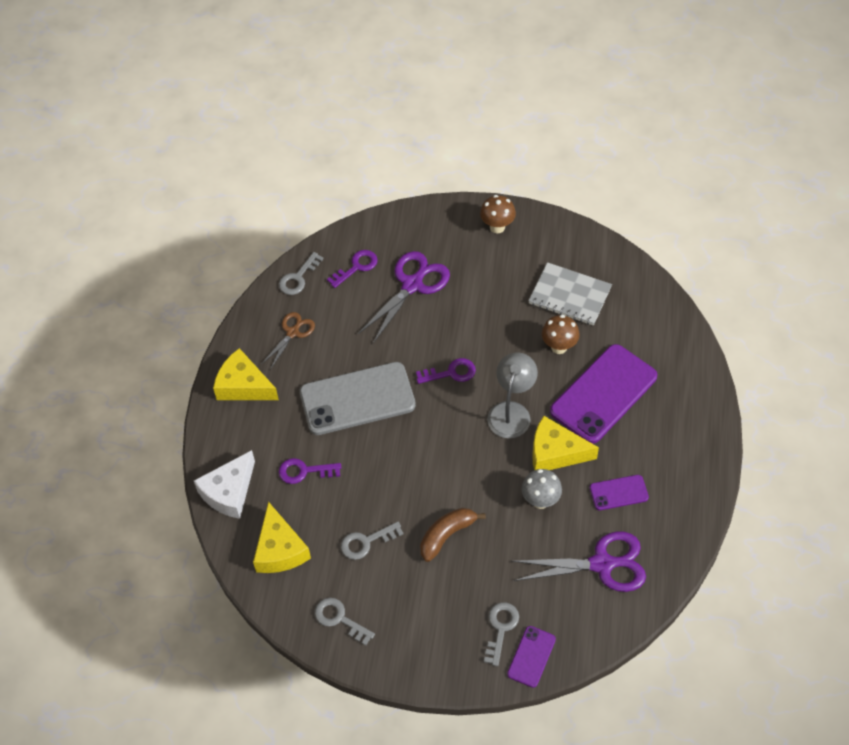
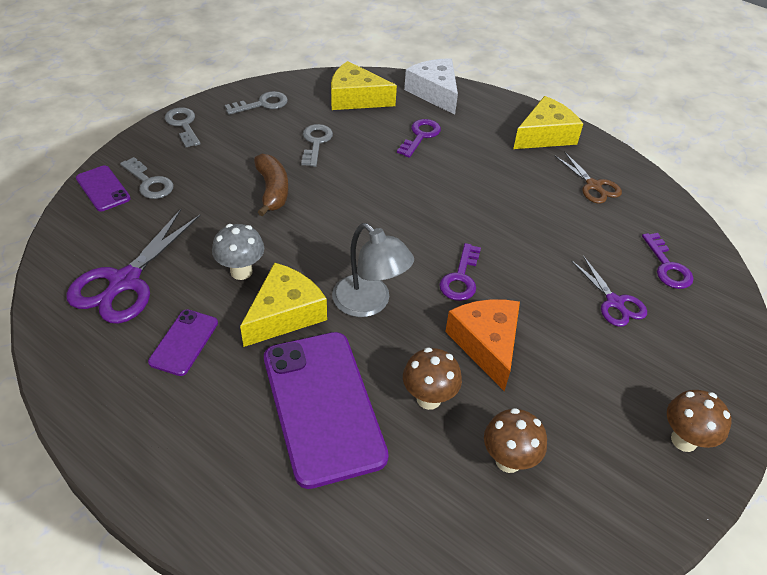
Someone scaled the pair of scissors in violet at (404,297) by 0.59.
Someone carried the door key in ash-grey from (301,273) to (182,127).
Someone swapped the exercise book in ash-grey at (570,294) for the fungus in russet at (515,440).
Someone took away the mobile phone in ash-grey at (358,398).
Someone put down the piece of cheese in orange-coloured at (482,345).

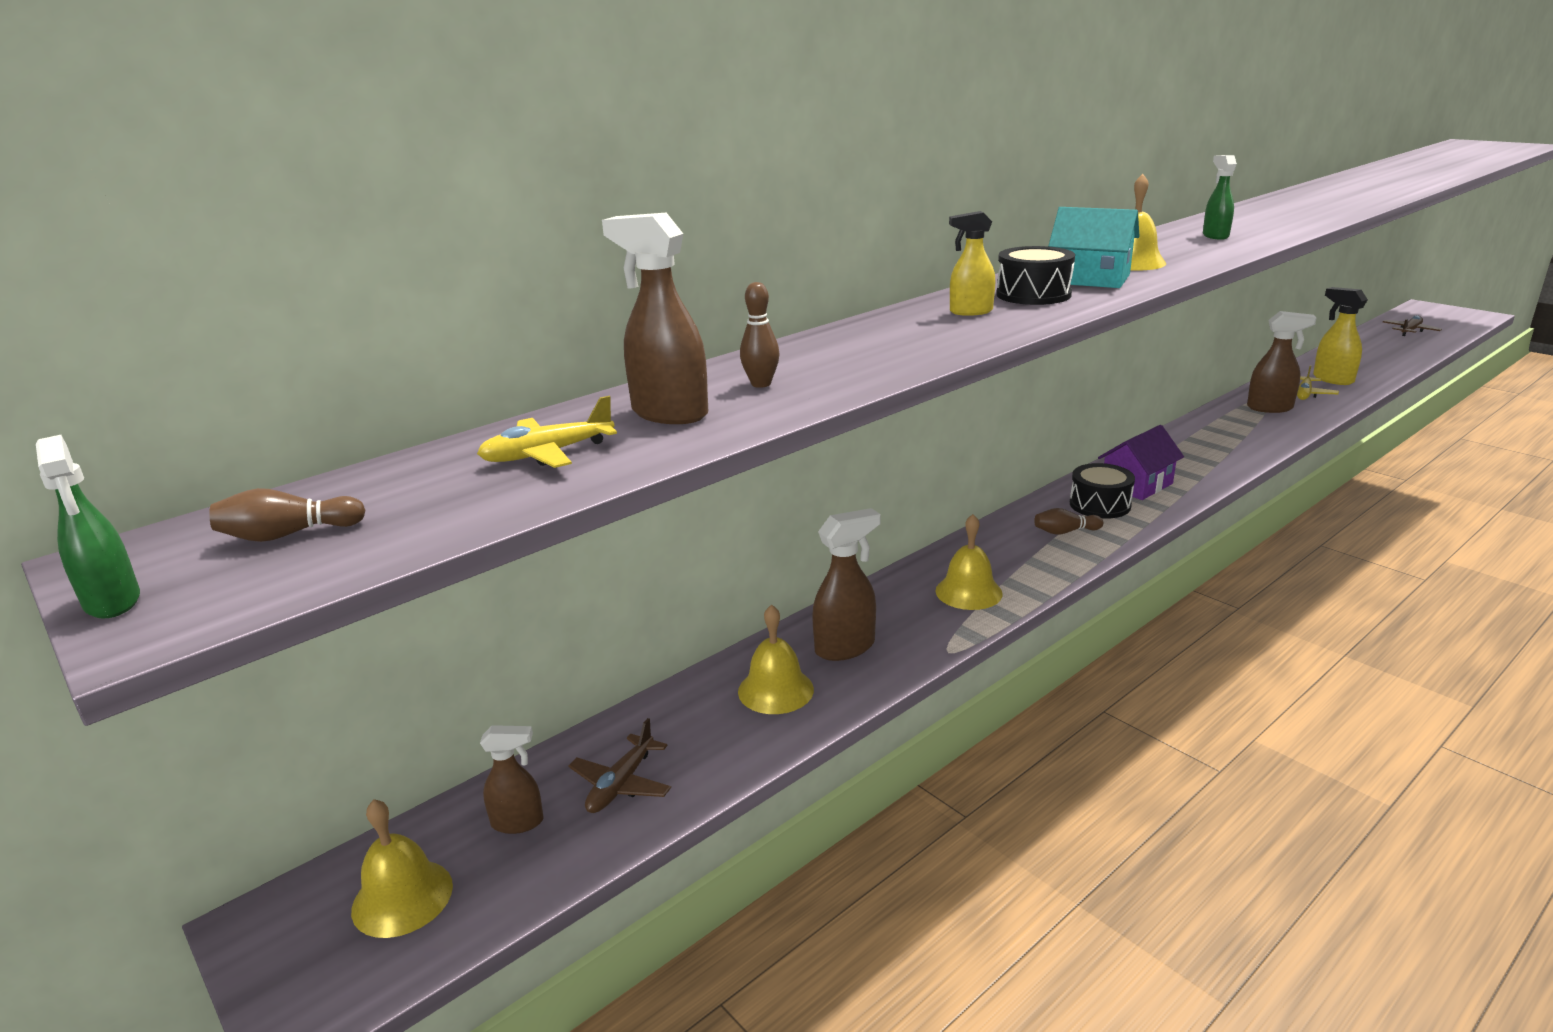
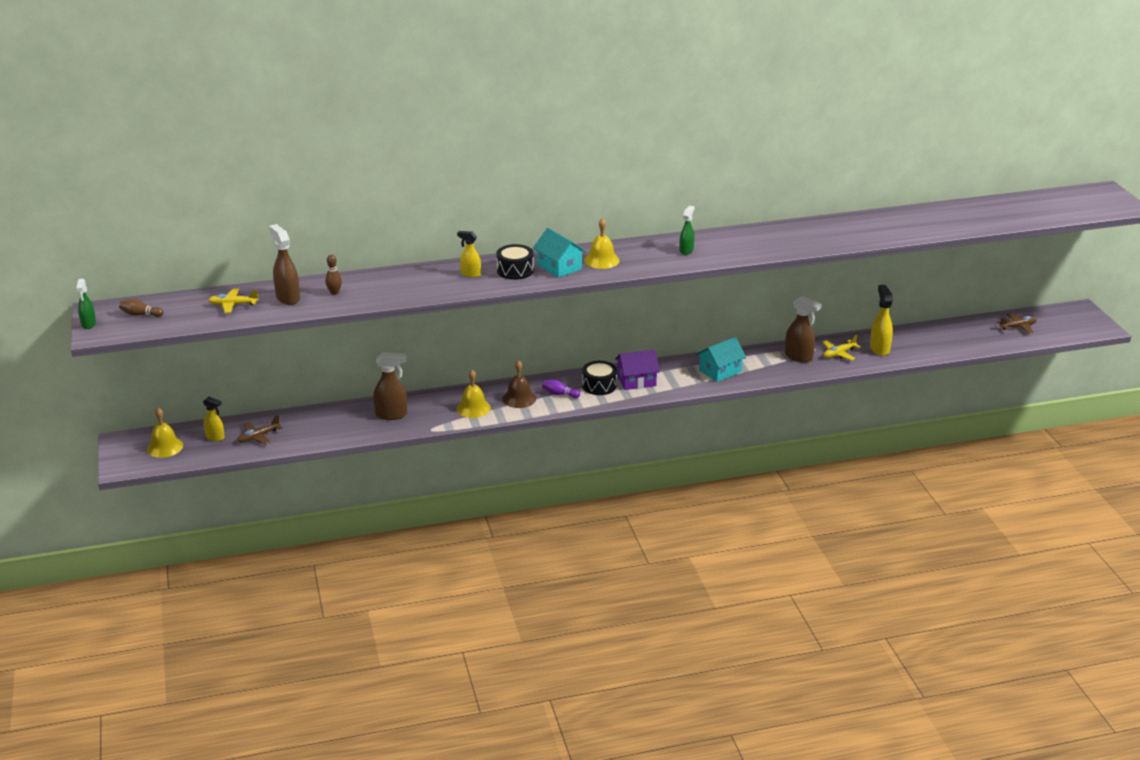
Someone repainted the tenpin in russet at (1068,521), which became the tenpin in violet at (561,389).
Someone took away the school bell in golden at (776,659).
Someone repainted the sprayer in russet at (511,779), which became the sprayer in golden at (214,419).
Someone put down the cottage in teal at (721,359).
Someone put down the school bell in russet at (519,384).

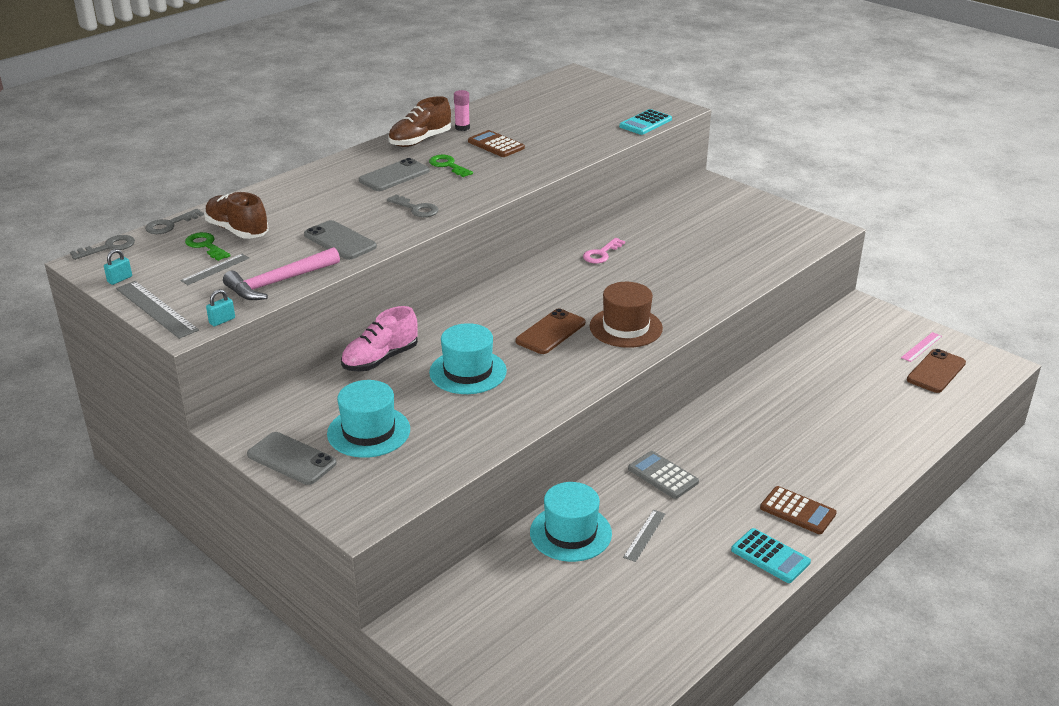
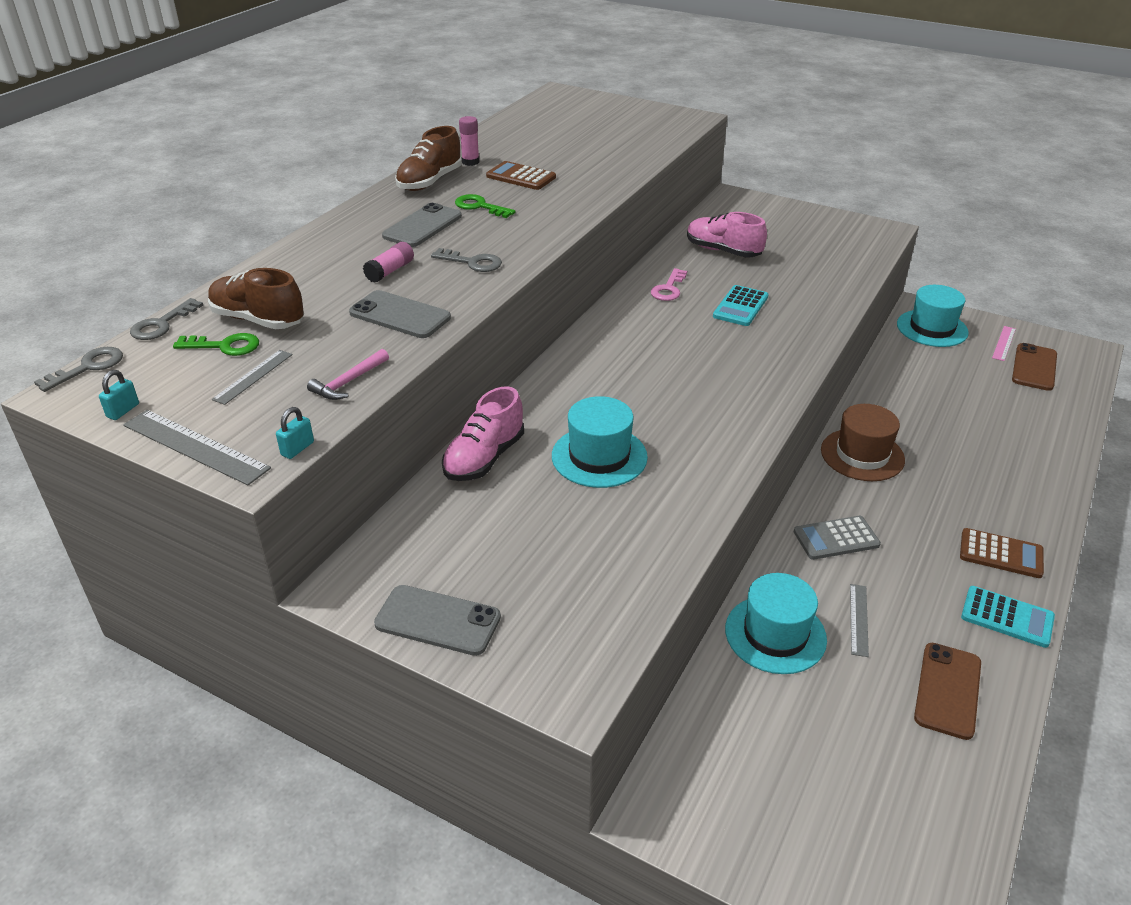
Someone carried the adding machine in teal from (645,122) to (740,305).
Someone rotated the door key in green at (208,246) by 150 degrees clockwise.
Someone scaled the claw hammer in rosy at (281,273) by 0.58.
Someone carried the tall hat in russet from (626,315) to (863,442).
Someone carried the mobile phone in russet from (550,331) to (947,691).
Someone carried the tall hat in teal from (368,419) to (933,316).
Someone rotated the adding machine in ash-grey at (663,475) by 45 degrees counterclockwise.
Someone put down the shoe in rosy at (727,234).
Someone put down the glue stick in rosy at (388,262).

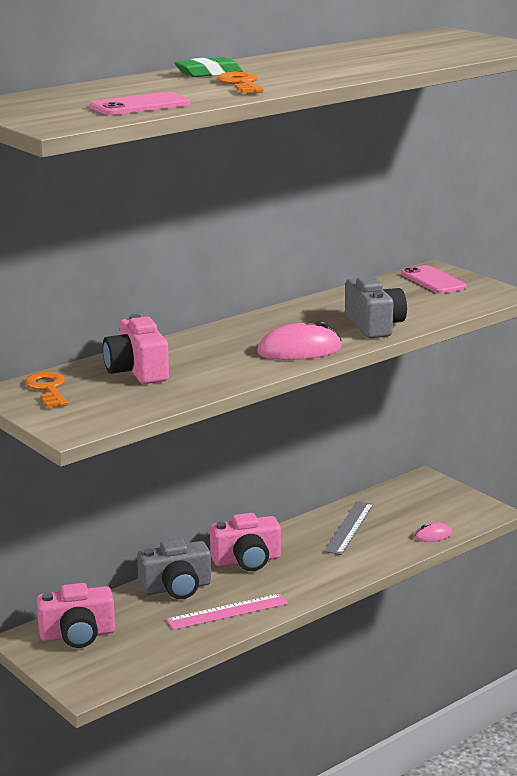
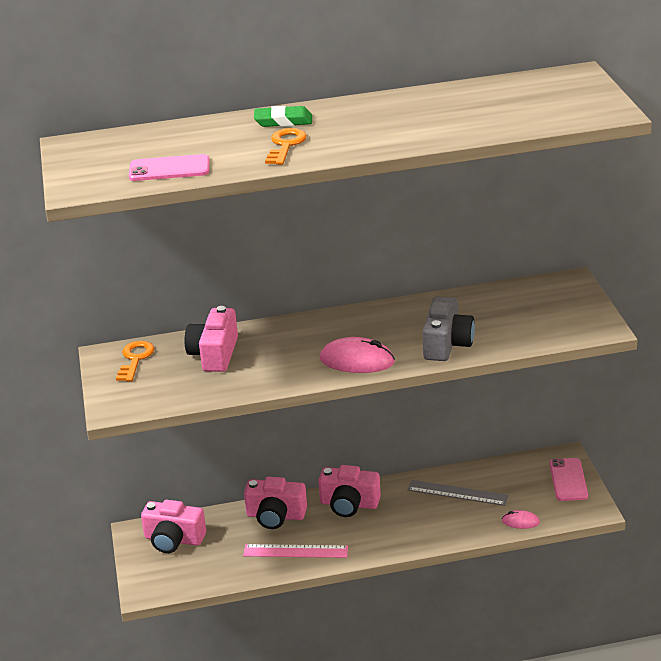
Someone carried the mobile phone in rosy from (434,279) to (568,479).
Someone rotated the straightedge in ash-grey at (349,528) by 60 degrees clockwise.
Someone repainted the photo camera in ash-grey at (174,568), which became the photo camera in rosy at (275,503).

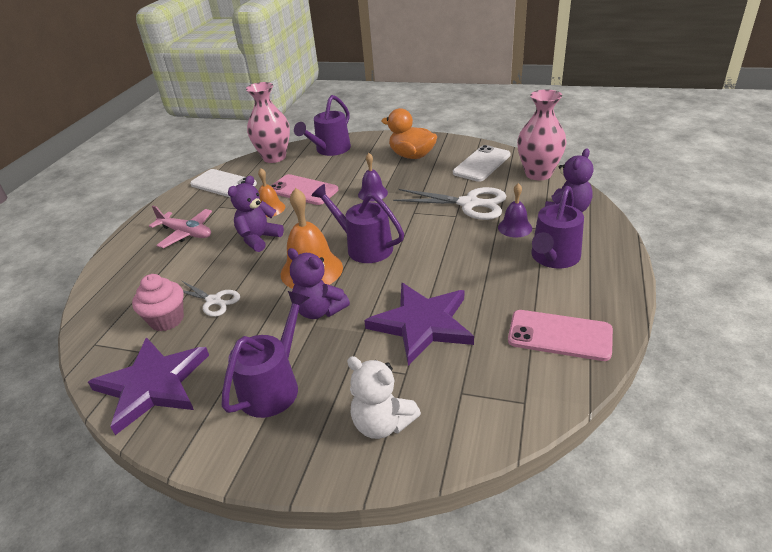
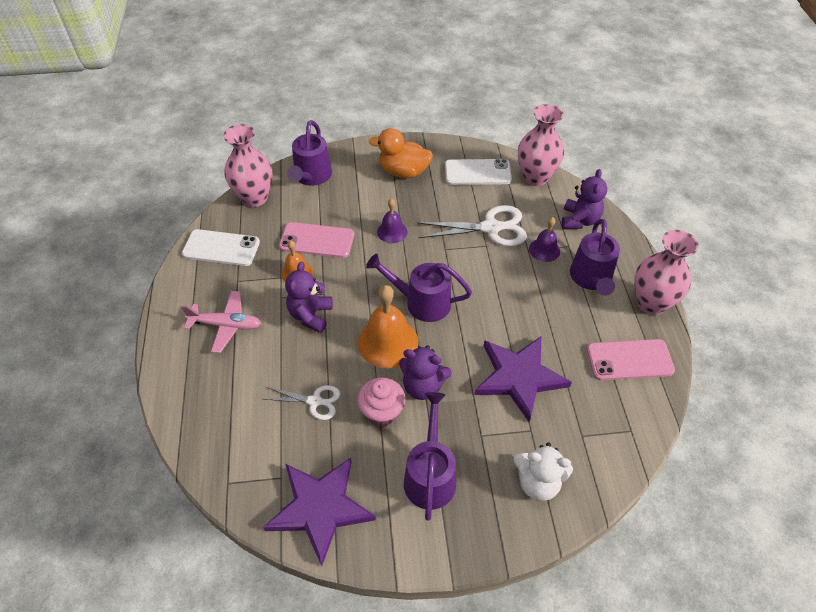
Someone rotated the mobile phone in white at (482,163) by 75 degrees clockwise.
Someone carried the muffin in rosy from (158,302) to (381,402).
Someone put down the flower vase in rosy at (666,272).

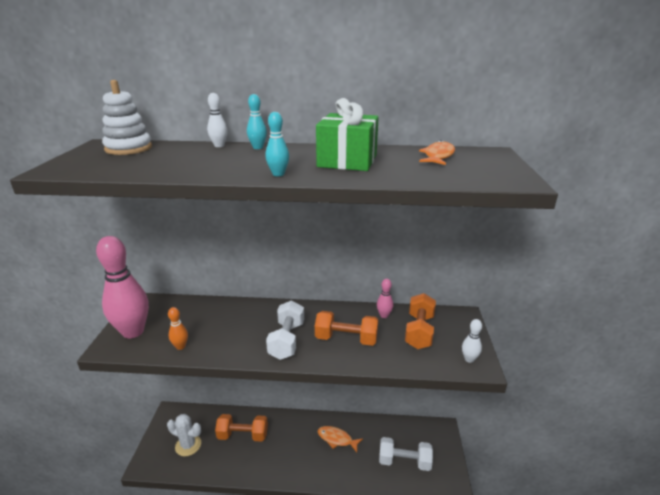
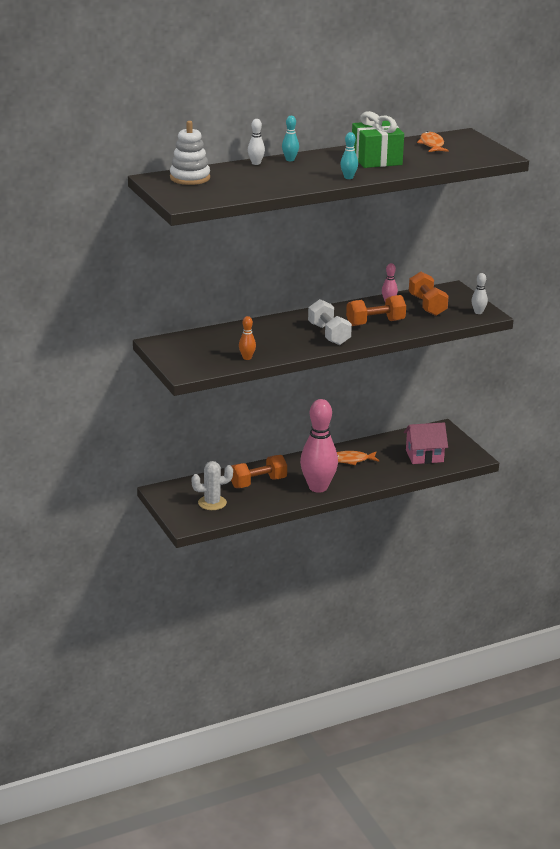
Someone carried the tenpin in rosy from (122,287) to (319,446).
Someone swapped the hand weight in white at (406,454) for the cottage in rosy at (426,443).

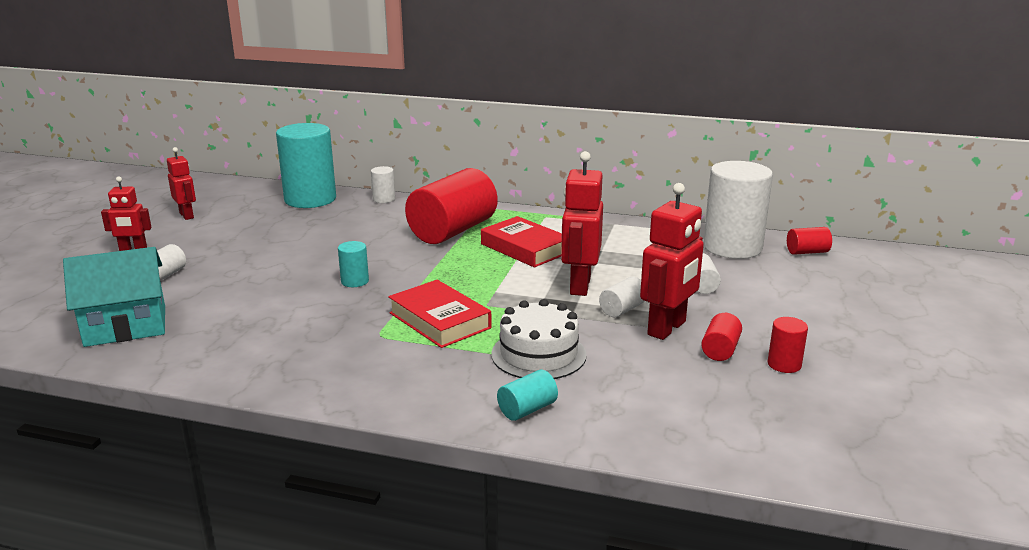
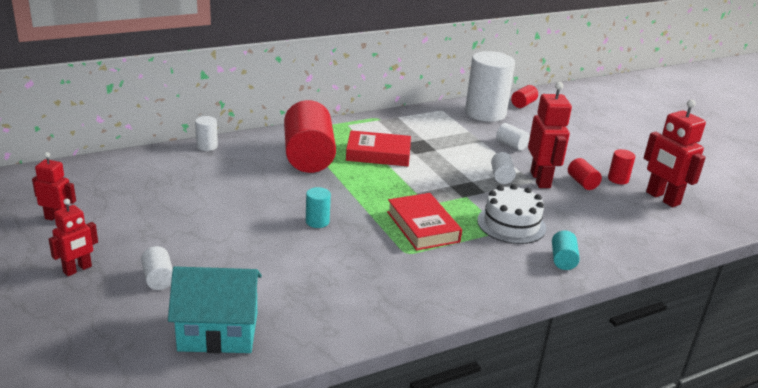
Someone took away the cylinder shape in teal at (306,165).
Someone carried the toy robot in scarlet from (582,223) to (675,153).
Someone rotated the cottage in teal at (114,297) by 60 degrees clockwise.
Someone rotated the hardcover in scarlet at (440,314) by 60 degrees clockwise.

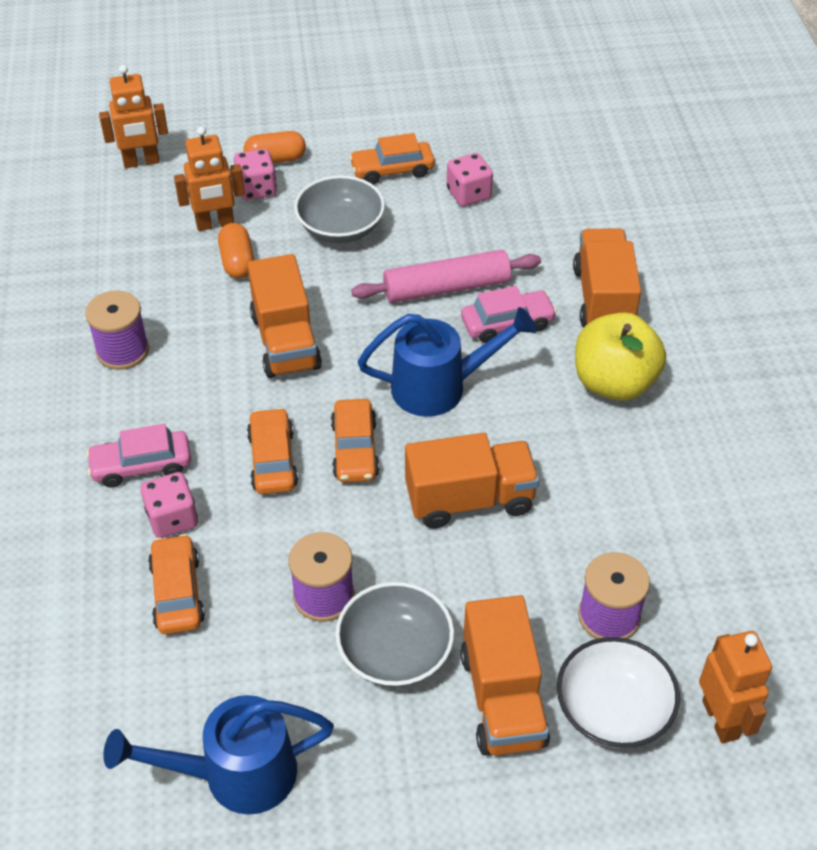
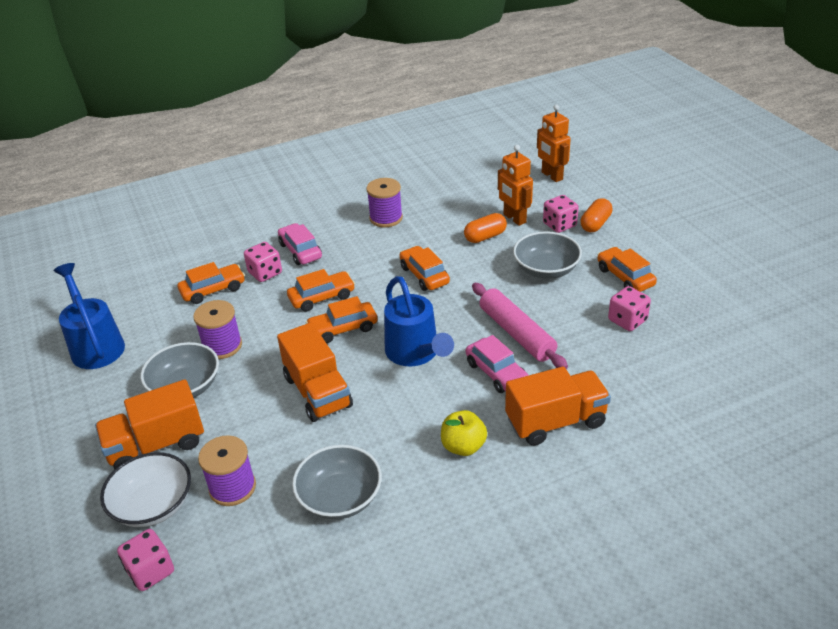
Someone rotated the pill in orange-coloured at (274,147) by 60 degrees clockwise.
Someone swapped the toy truck in orange-coloured at (284,316) for the automobile in orange-coloured at (425,268).
Someone scaled the apple in golden at (620,356) by 0.61.
Someone swapped the toy robot in orange-coloured at (735,687) for the game die in rosy at (145,560).
Someone put down the deep dish in ash-grey at (337,482).

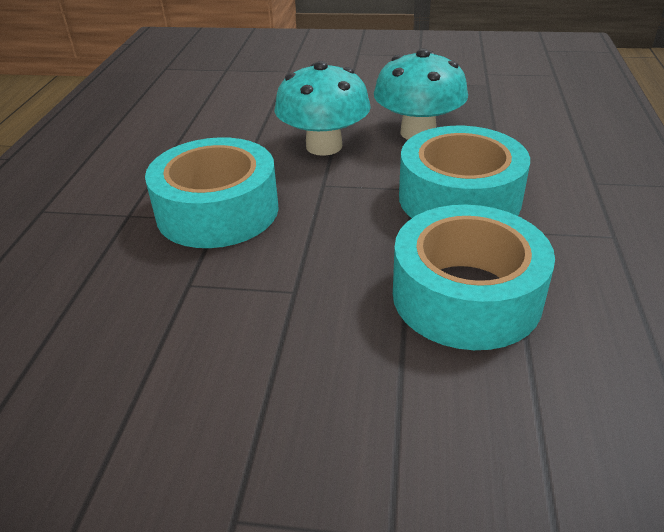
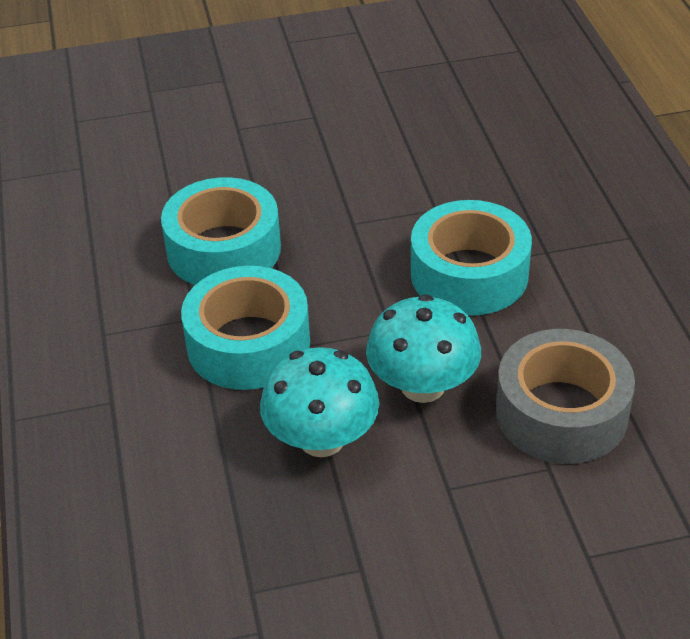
Someone put down the sticky tape in ash-grey at (565,396).

